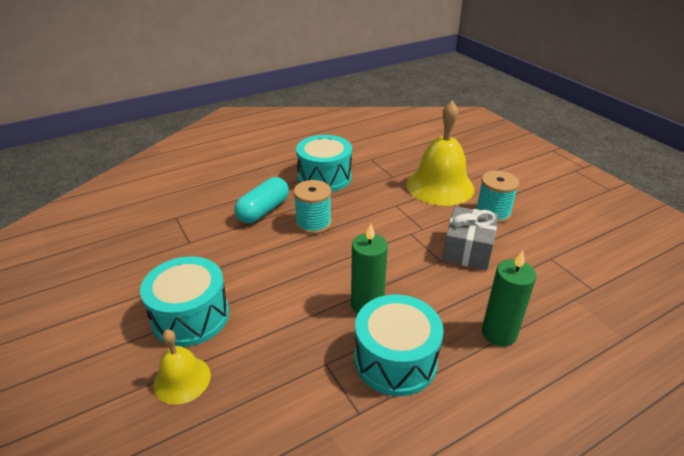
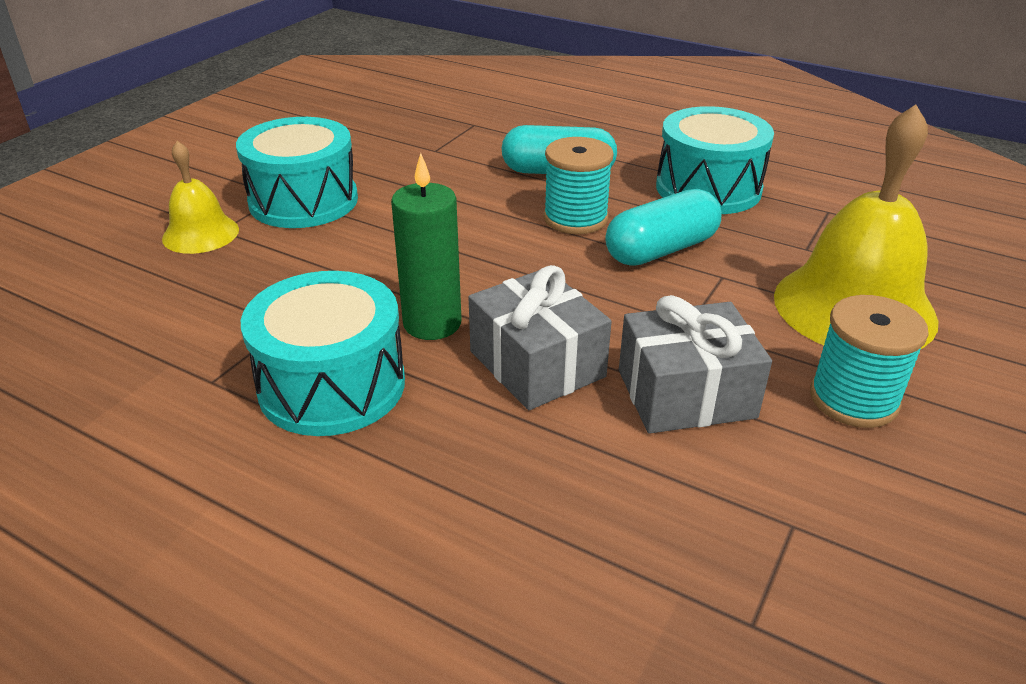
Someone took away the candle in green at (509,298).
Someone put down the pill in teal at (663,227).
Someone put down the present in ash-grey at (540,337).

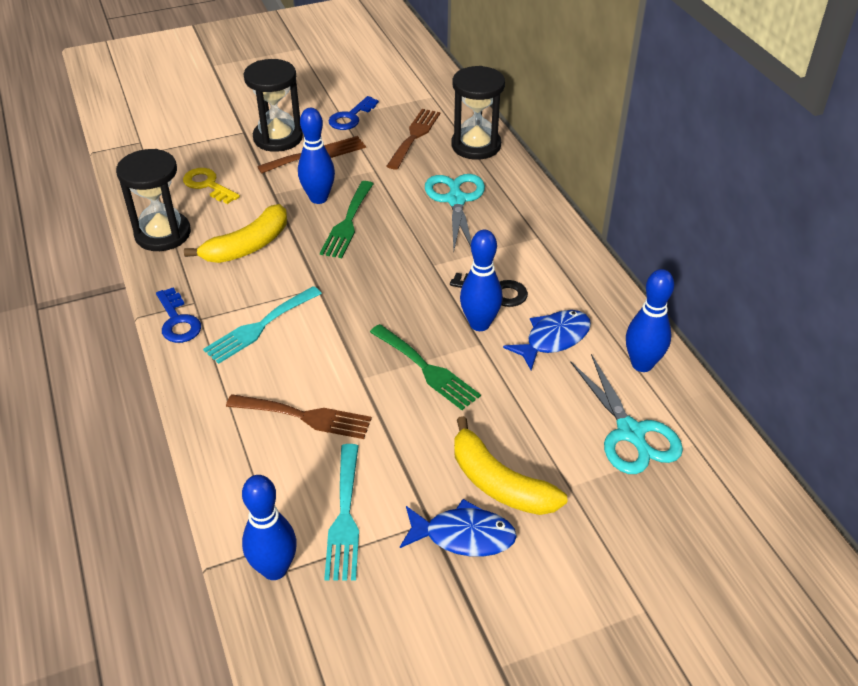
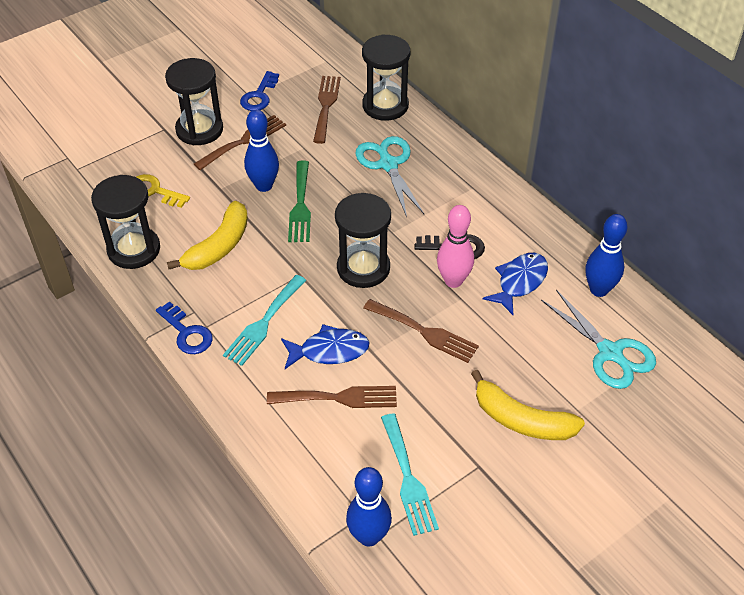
Someone repainted the tenpin in cobalt at (481,280), which became the tenpin in rosy at (455,246).
Someone repainted the dinner fork in green at (425,367), which became the dinner fork in russet at (421,331).
Someone carried the fish in cobalt from (458,528) to (325,346).
Someone put down the sandglass in ebony at (363,240).

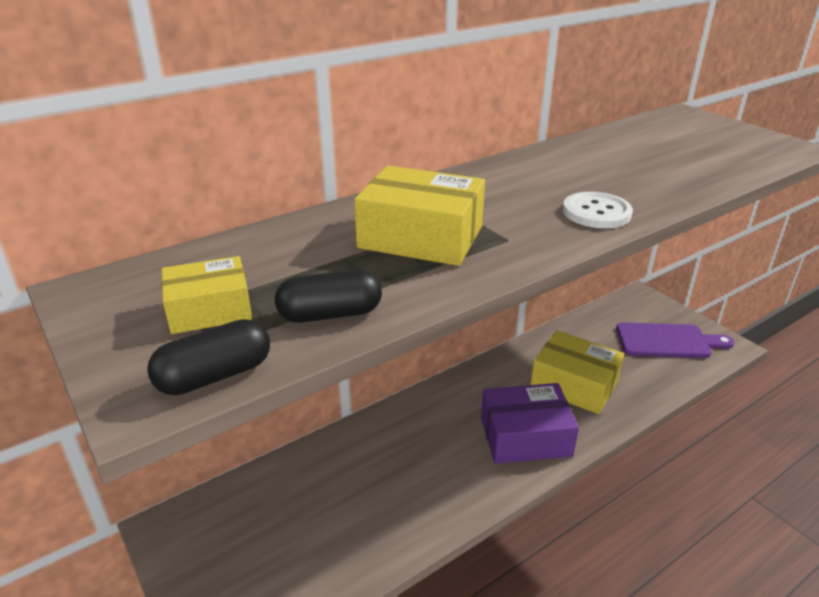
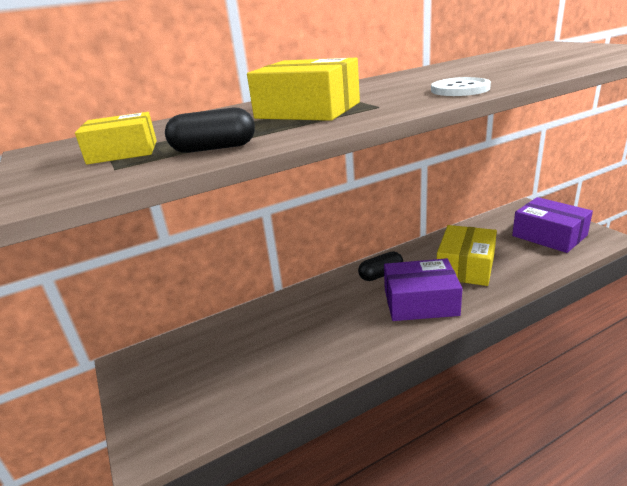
Someone carried the pill in ebony from (208,357) to (380,266).
Someone swapped the bread board in violet at (675,340) for the box in violet at (552,225).
Someone rotated the box in golden at (577,372) by 75 degrees clockwise.

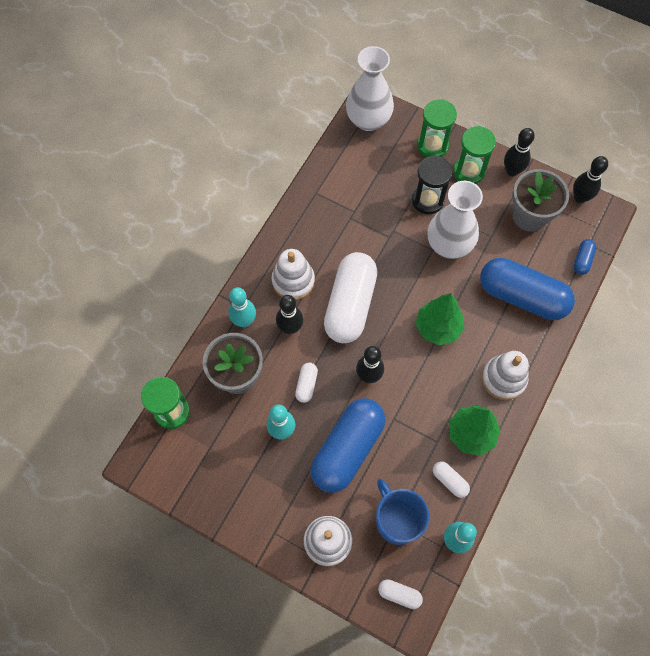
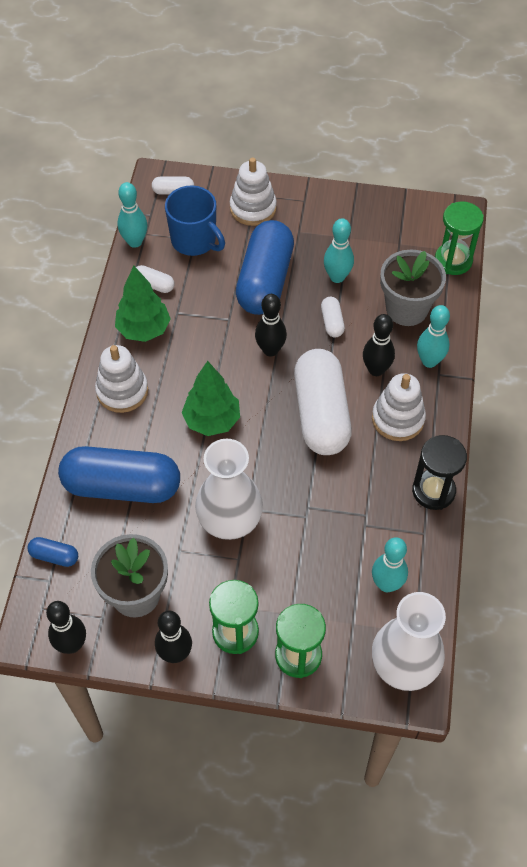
Someone carried the sandglass in ebony from (432,185) to (439,472).
Someone rotated the pill in cobalt at (585,257) by 75 degrees counterclockwise.
Someone put down the tenpin in teal at (390,564).

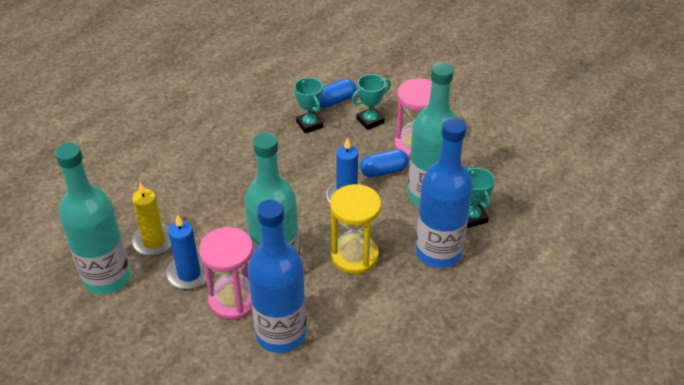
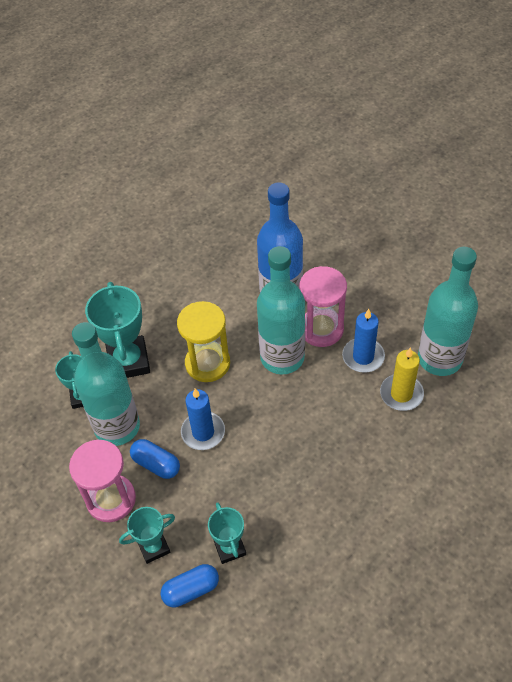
Someone swapped the flask in cobalt at (444,193) for the prize cup in teal at (117,330).
Someone rotated the pill in cobalt at (384,163) by 45 degrees clockwise.

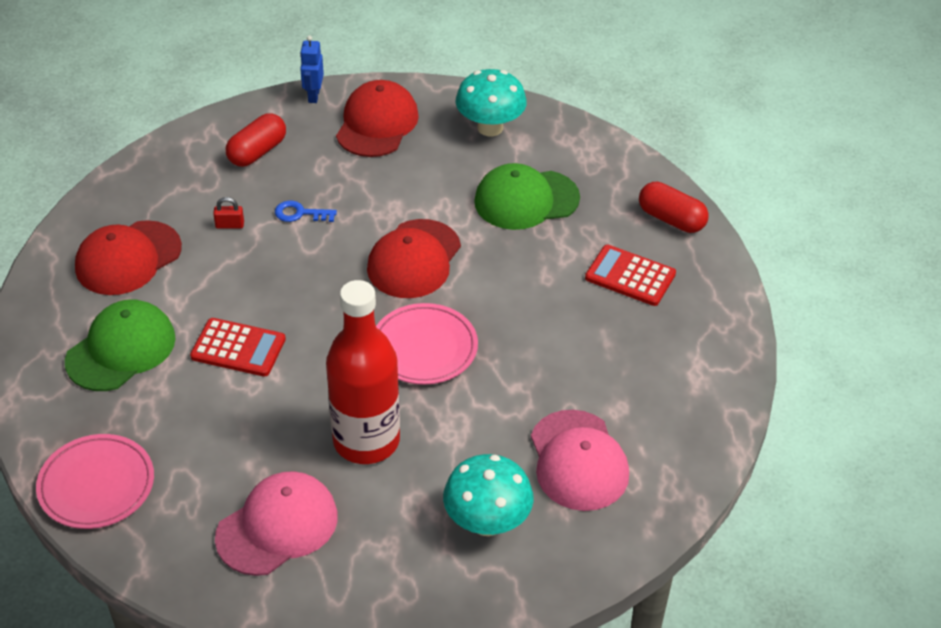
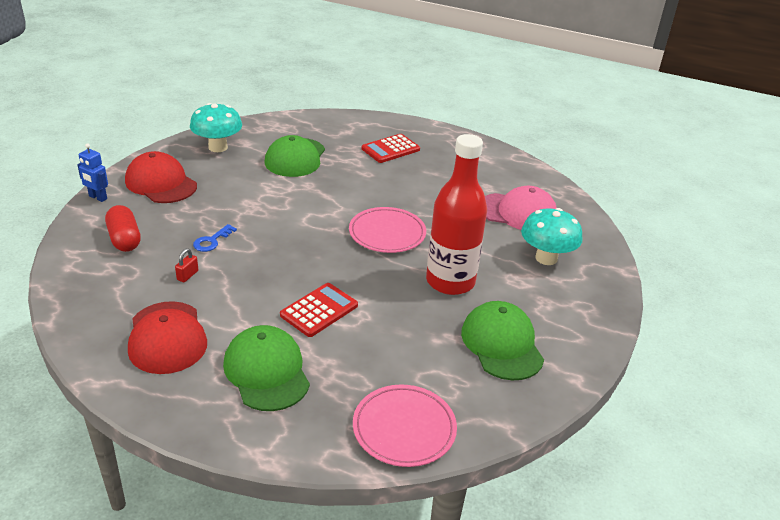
Someone took away the pill in scarlet at (674,207).
Someone took away the baseball cap in scarlet at (414,258).
Someone repainted the baseball cap in rosy at (276,523), which became the baseball cap in green at (502,340).

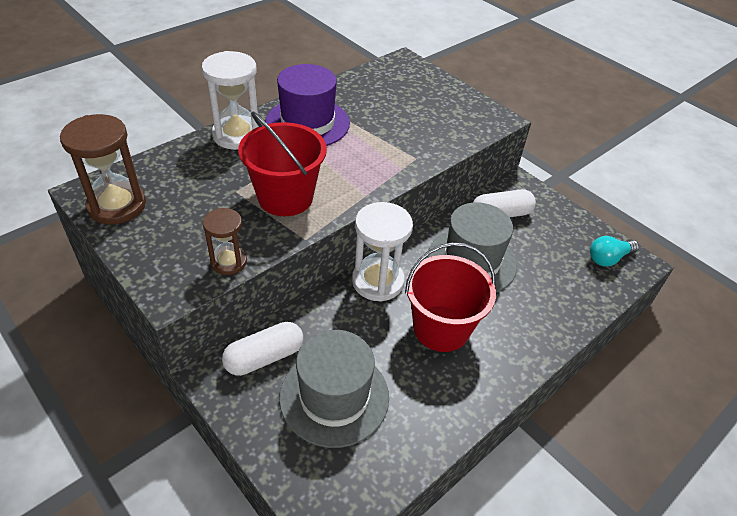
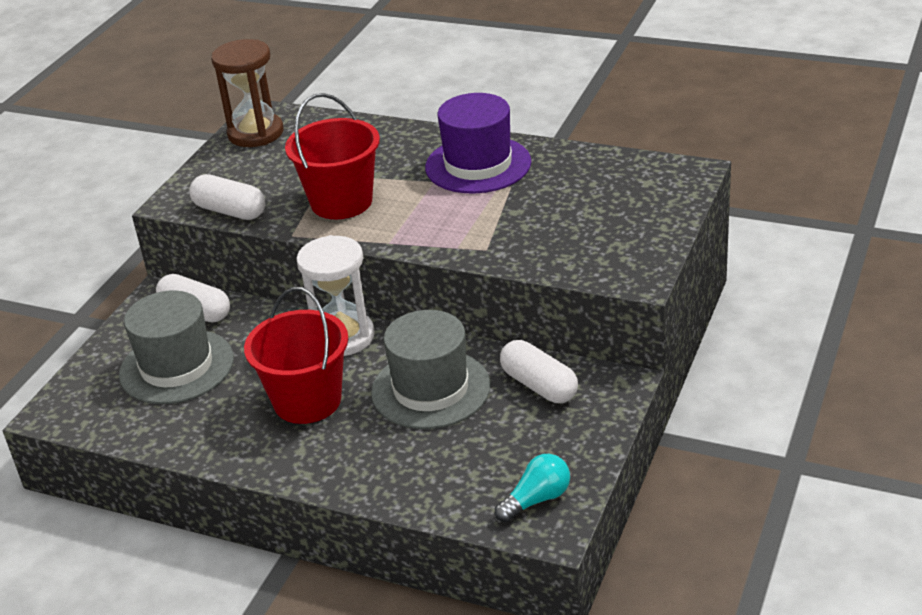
Someone took away the sandglass in white at (230,100).
Someone swapped the sandglass in russet at (225,241) for the pill in white at (227,197).
Someone rotated the light bulb in teal at (614,251) by 105 degrees clockwise.

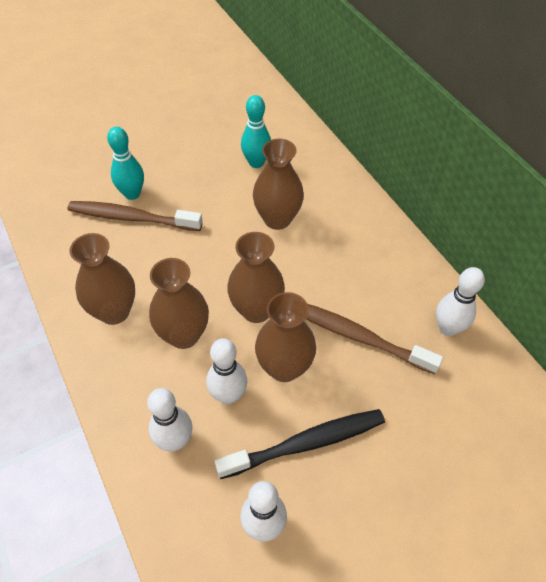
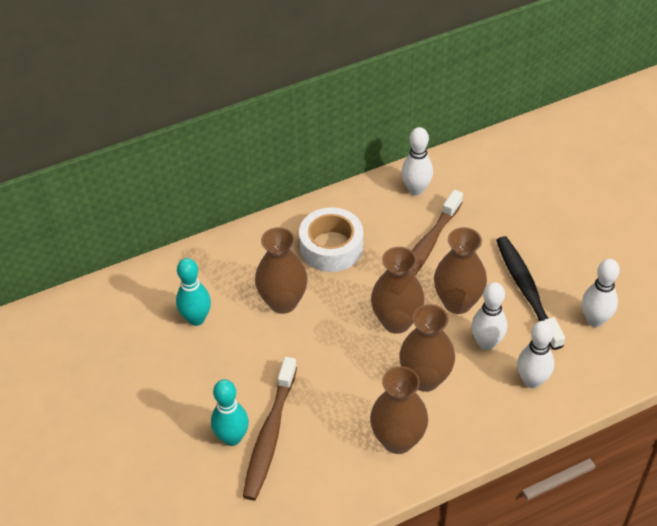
Someone put down the sticky tape in white at (331,239).

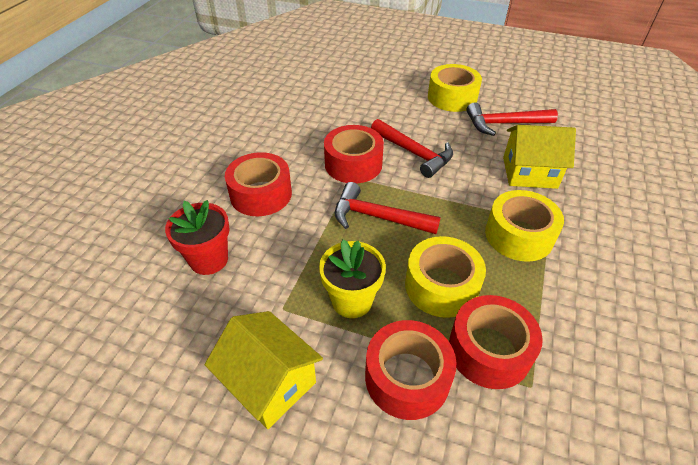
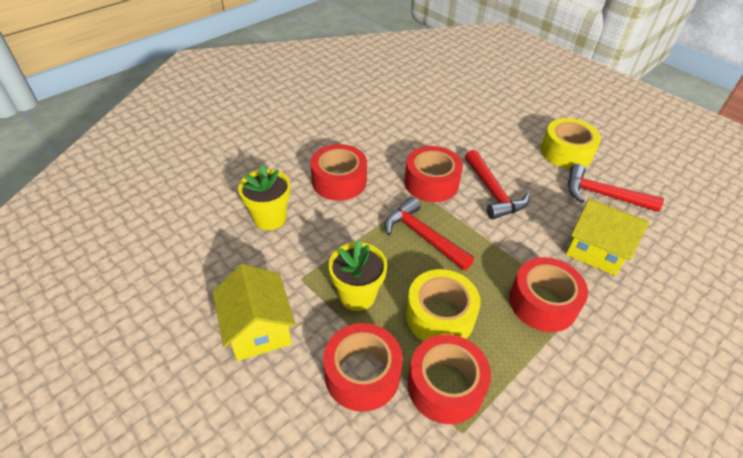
Someone repainted the sticky tape in golden at (524,226), which became the sticky tape in scarlet at (548,294).
Someone repainted the potted plant in scarlet at (197,237), which became the potted plant in golden at (264,197).

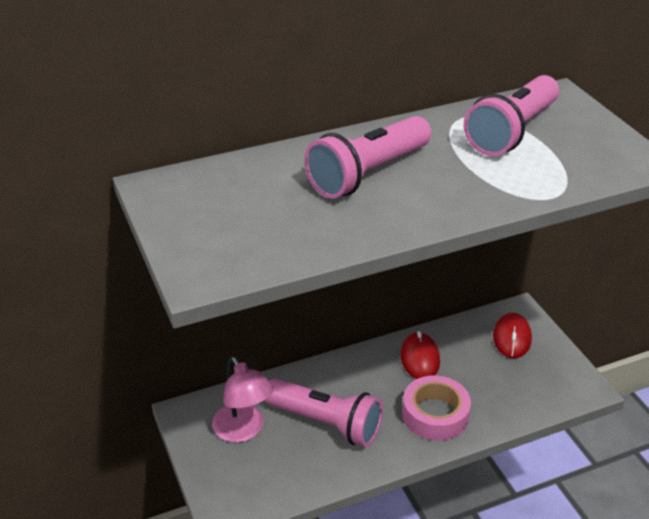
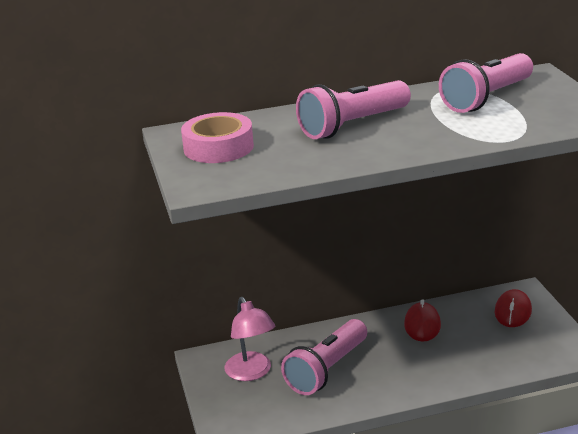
Someone carried the sticky tape in rosy from (436,408) to (217,137).
Someone rotated the flashlight in rosy at (324,412) by 90 degrees clockwise.

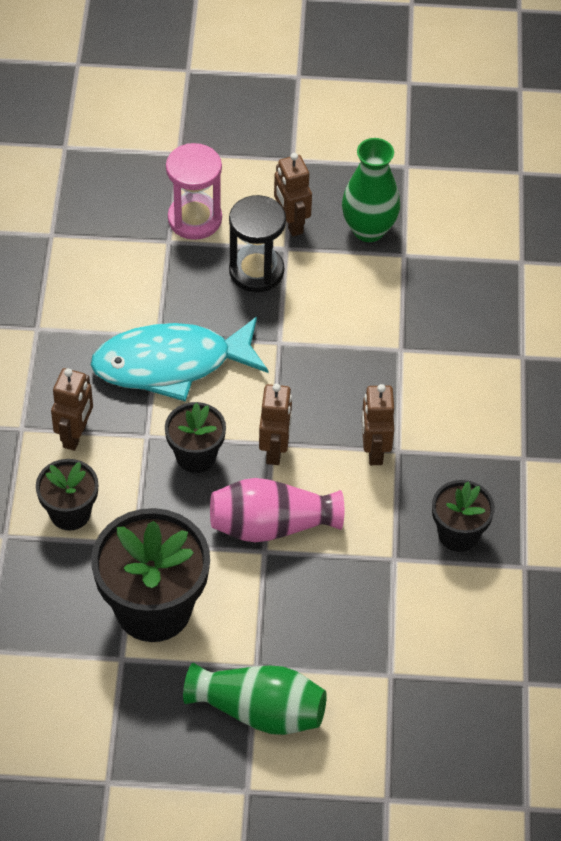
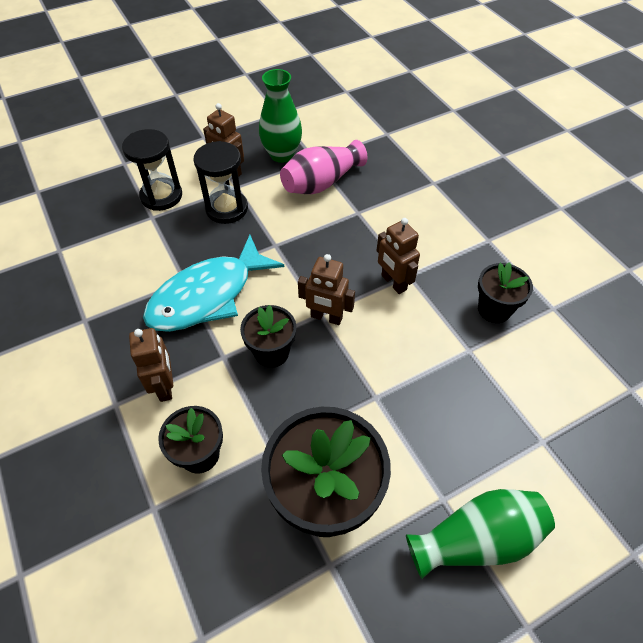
Someone repainted the sandglass in rosy at (194,191), which became the sandglass in ebony at (152,170).
Someone rotated the toy robot in russet at (275,424) by 135 degrees clockwise.
Someone carried the flower vase in rosy from (277,510) to (323,167).

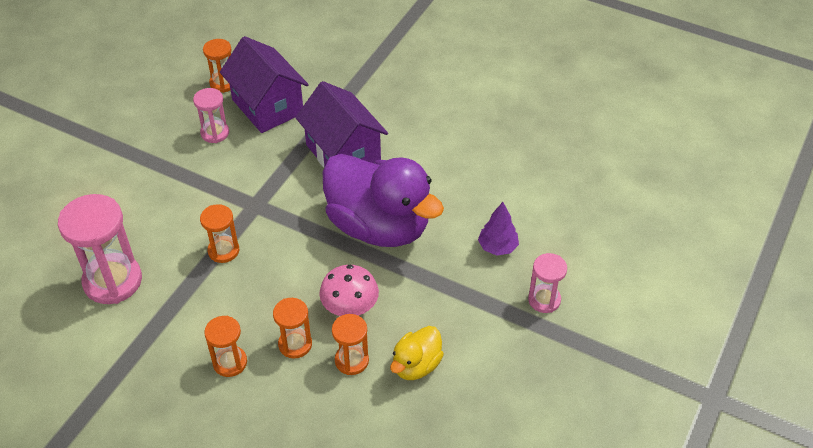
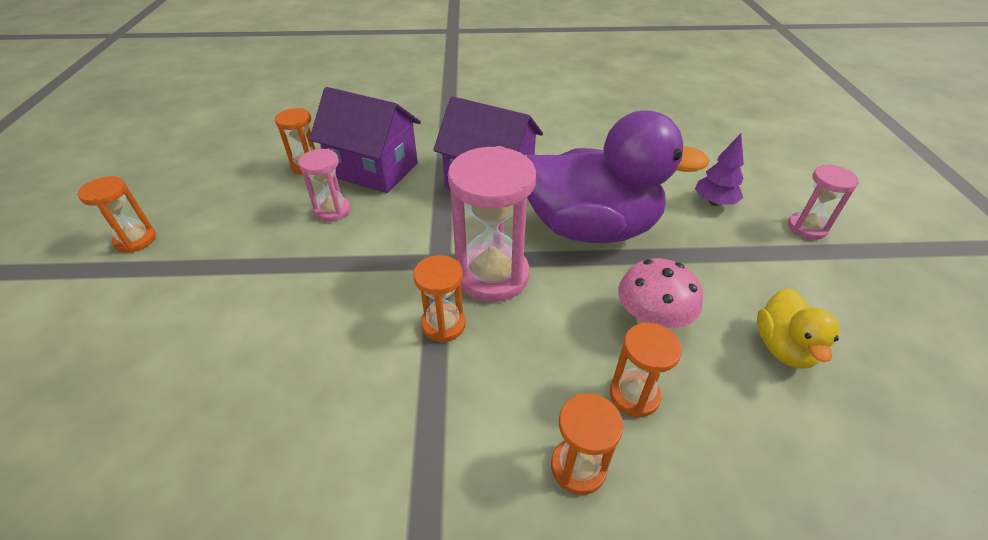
Someone carried the sandglass in rosy from (100,249) to (492,224).
Someone carried the sandglass in orange-coloured from (350,344) to (117,214).

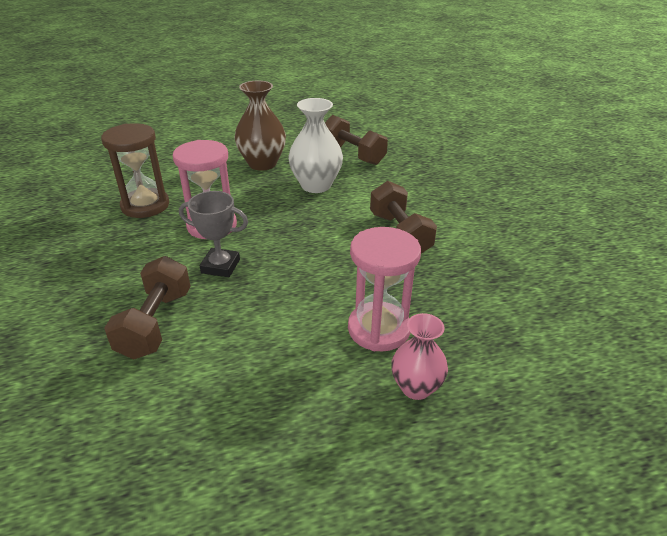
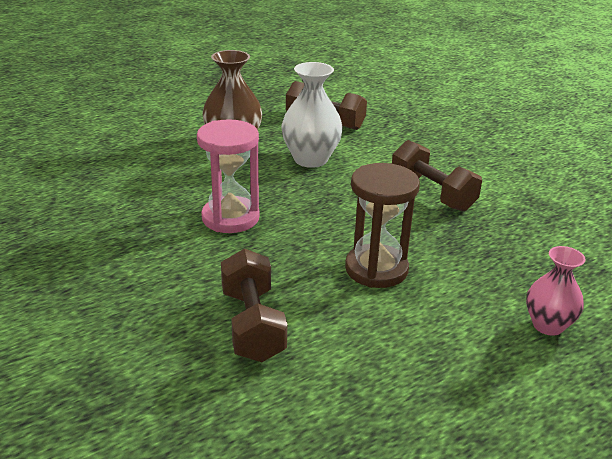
Someone carried the sandglass in russet from (135,170) to (382,225).
Someone took away the prize cup in ash-grey at (213,234).
Someone took away the sandglass in rosy at (384,289).

